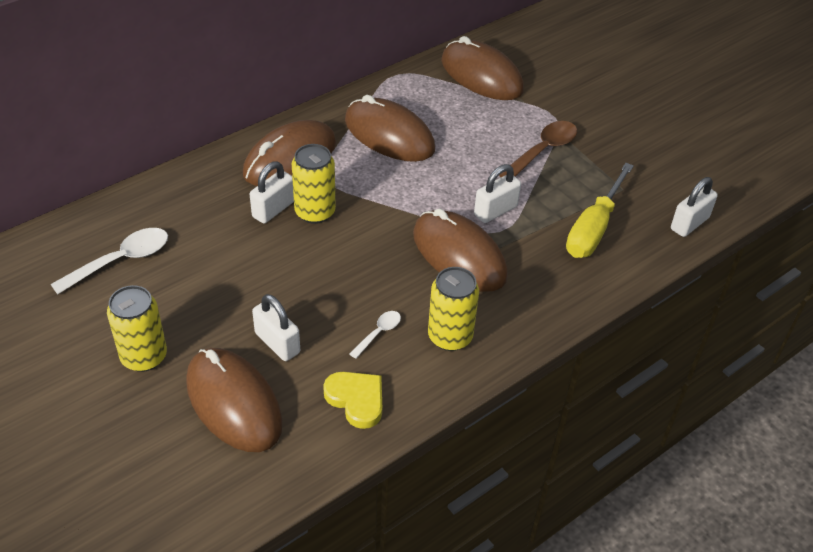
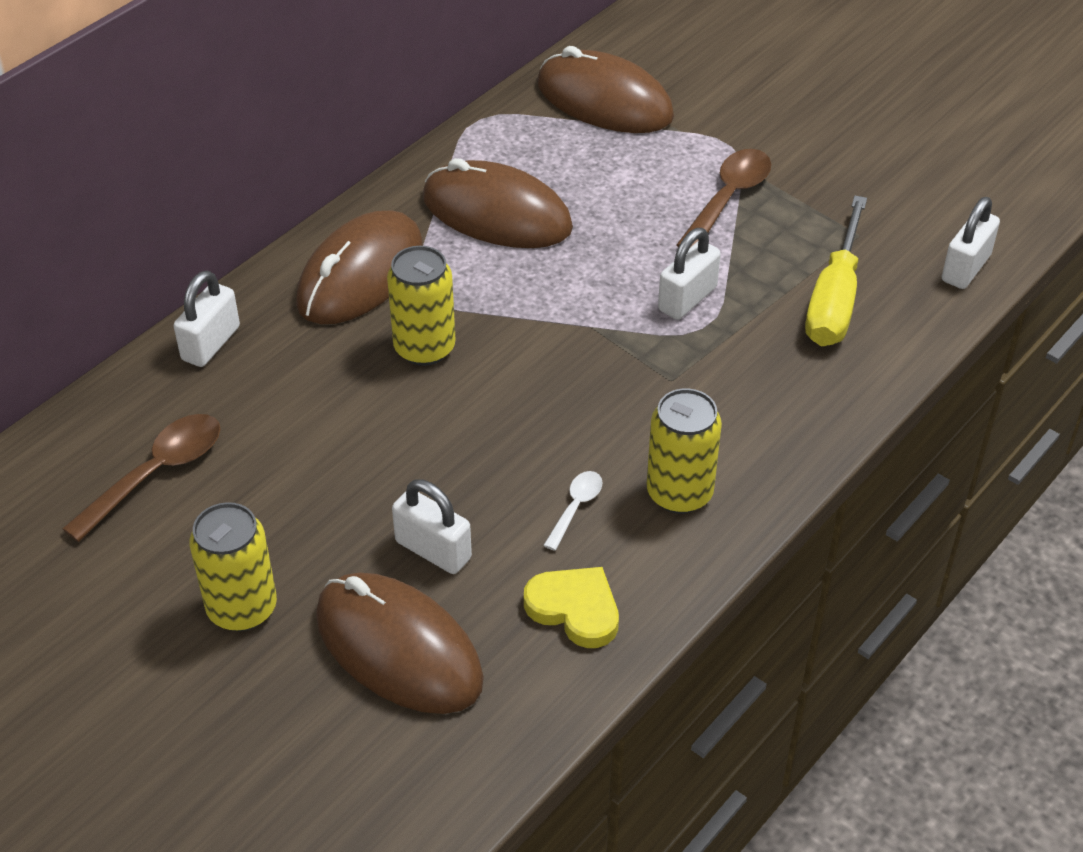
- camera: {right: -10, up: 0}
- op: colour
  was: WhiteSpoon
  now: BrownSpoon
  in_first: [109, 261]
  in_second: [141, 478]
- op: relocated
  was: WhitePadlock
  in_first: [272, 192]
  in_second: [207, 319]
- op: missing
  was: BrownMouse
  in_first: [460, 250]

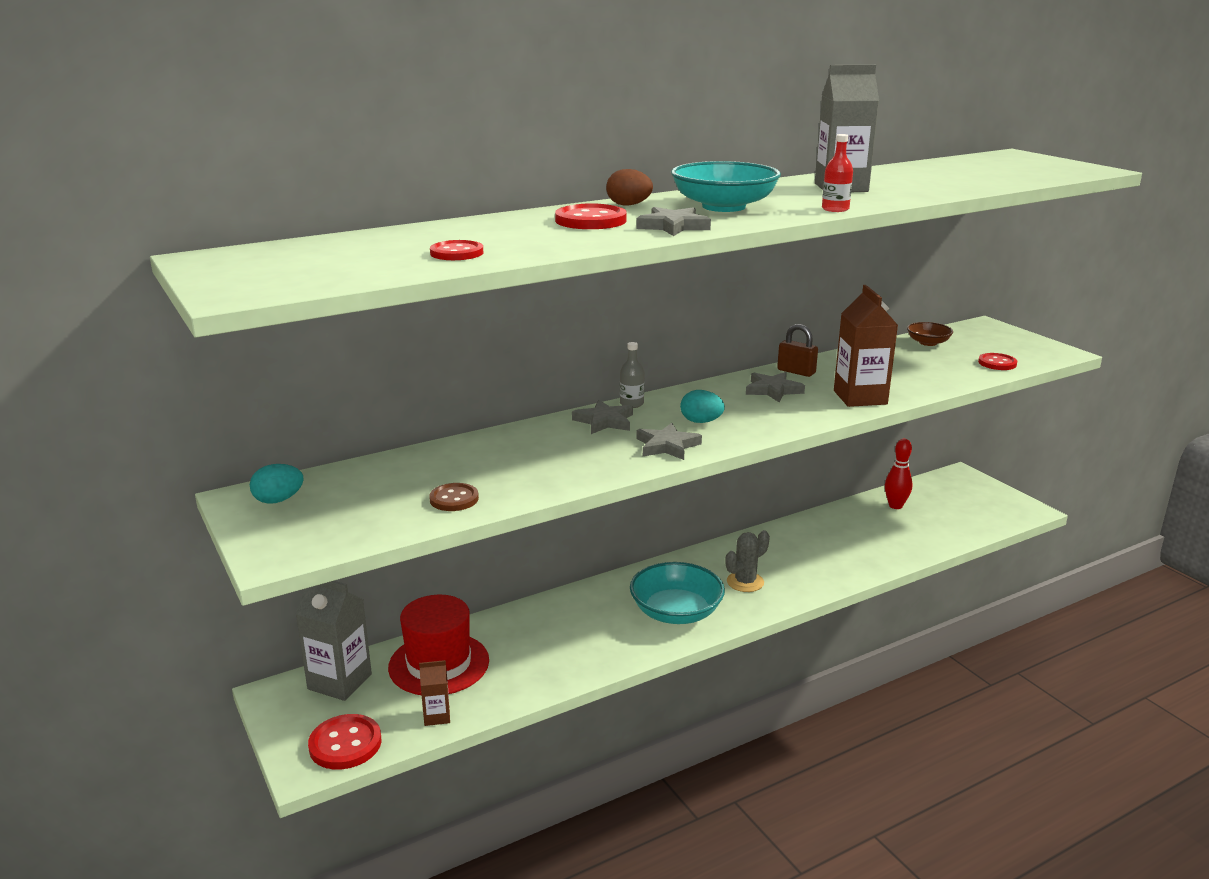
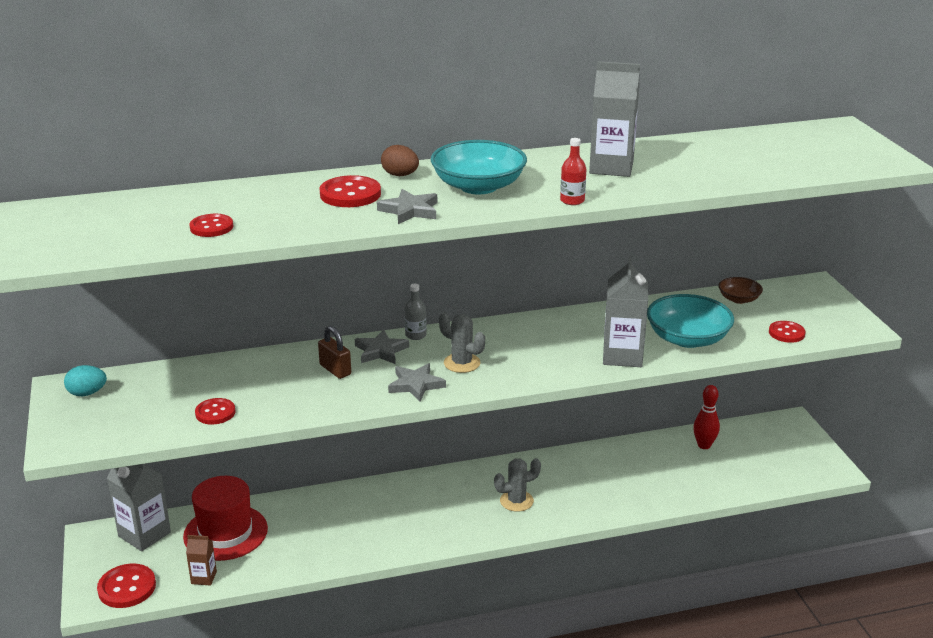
- camera: {right: 15, up: 5}
- op: colour
  was: BrownButton
  now: RedButton
  in_first: [454, 497]
  in_second: [215, 411]
- op: relocated
  was: TurquoiseBowl
  in_first: [677, 593]
  in_second: [690, 321]
- op: exchanged
  was: TurquoiseEgg
  now: GreyCactus
  in_first: [702, 406]
  in_second: [462, 342]
- op: missing
  was: GreyStar
  in_first: [775, 387]
- op: relocated
  was: BrownPadlock
  in_first: [797, 350]
  in_second: [334, 352]
- op: colour
  was: BrownCarton
  now: GreyCarton
  in_first: [866, 346]
  in_second: [625, 311]

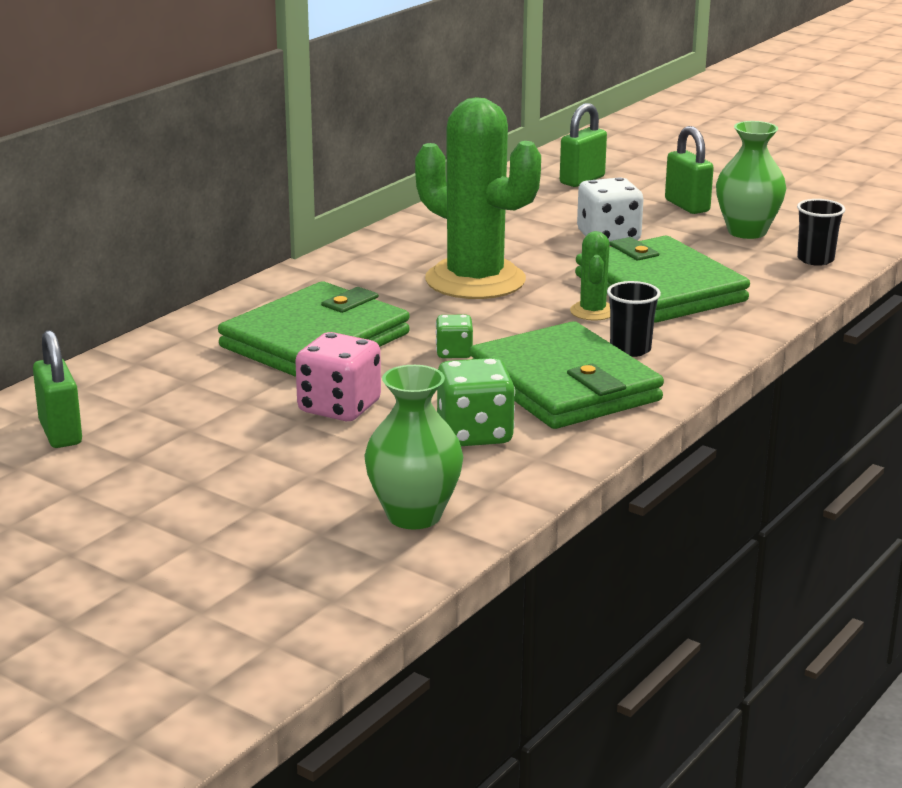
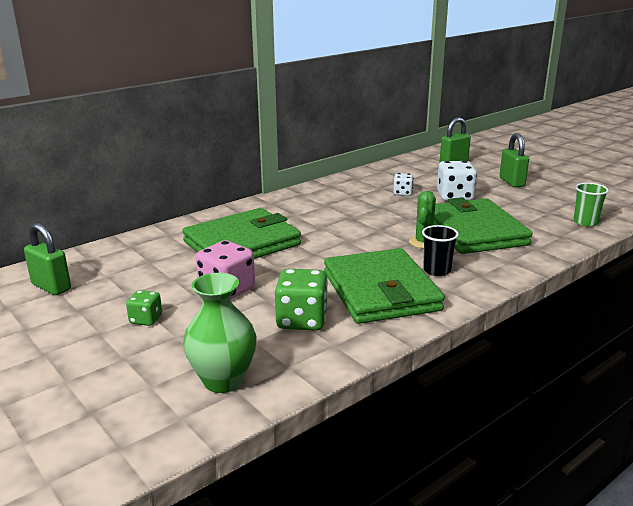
- camera: {right: 15, up: 0}
- op: spun
  was: GreenPadlock
  in_first: [57, 389]
  in_second: [47, 259]
  clockwise: -45
- op: missing
  was: GreenCactus
  in_first: [478, 198]
- op: relocated
  was: GreenDice
  in_first: [454, 336]
  in_second: [144, 308]
- op: missing
  was: GreenVase
  in_first: [751, 180]
- op: colour
  was: BlackCup
  now: GreenCup
  in_first: [821, 232]
  in_second: [591, 204]
- op: appeared
  now: WhiteDice
  in_second: [403, 184]

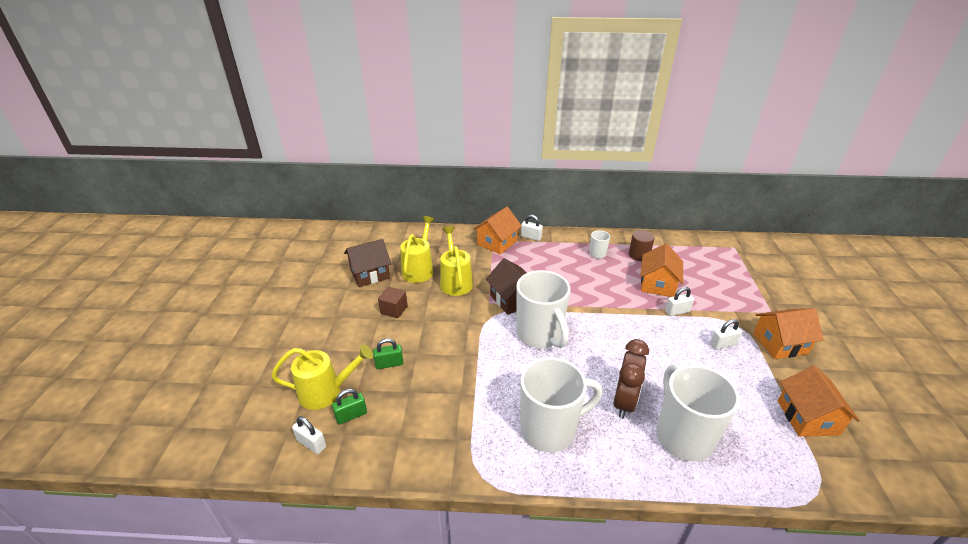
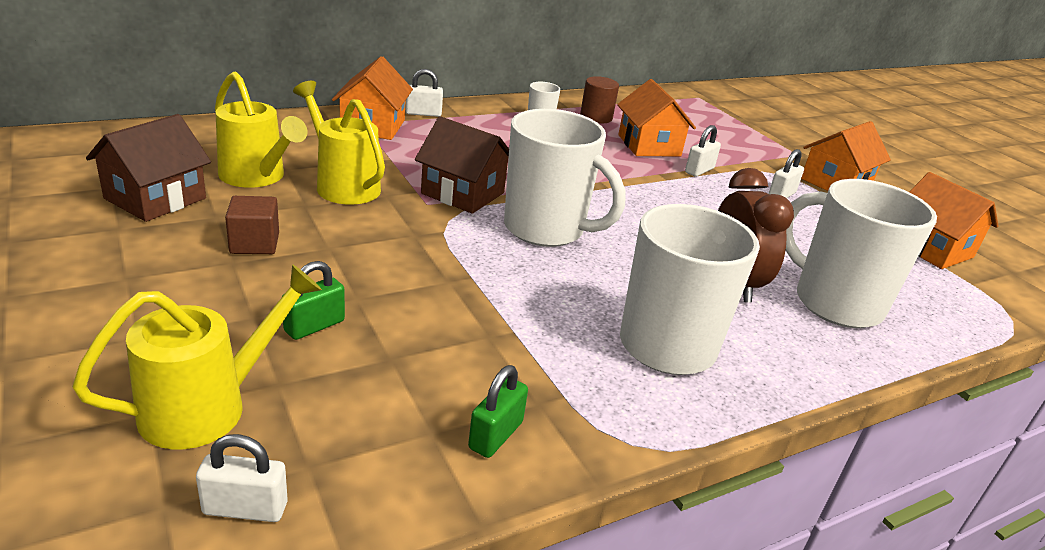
- camera: {right: -35, up: -5}
- op: relocated
  was: GreenPadlock
  in_first: [349, 407]
  in_second: [498, 411]
- op: spun
  was: YellowWateringCan
  in_first: [417, 249]
  in_second: [261, 130]
  clockwise: 150

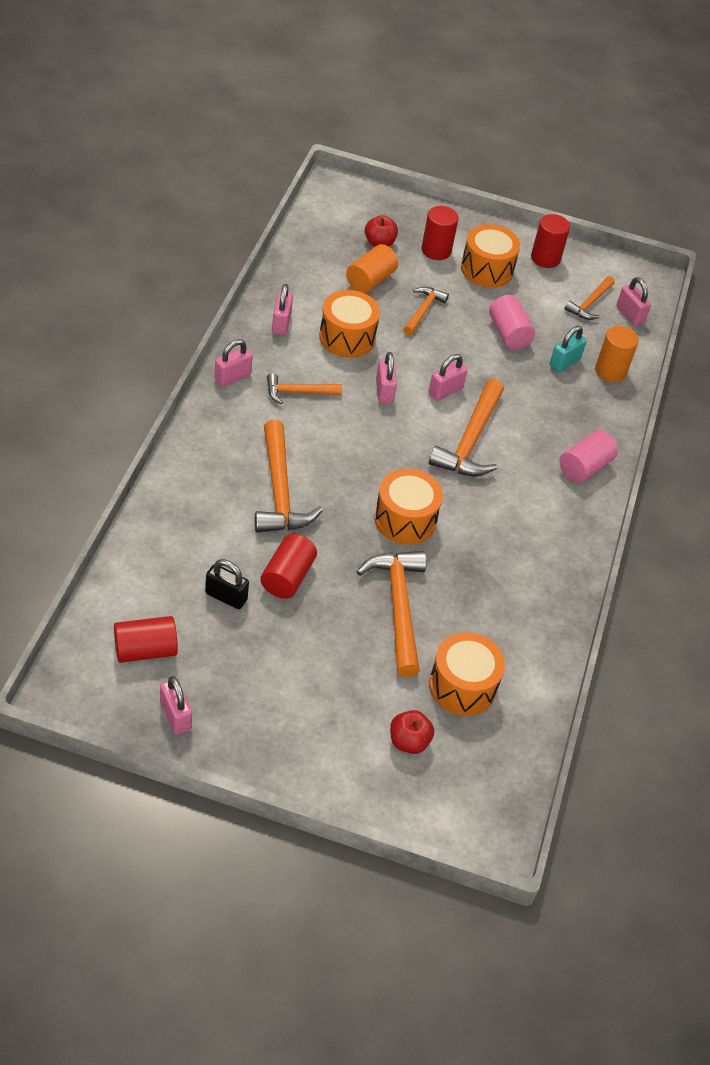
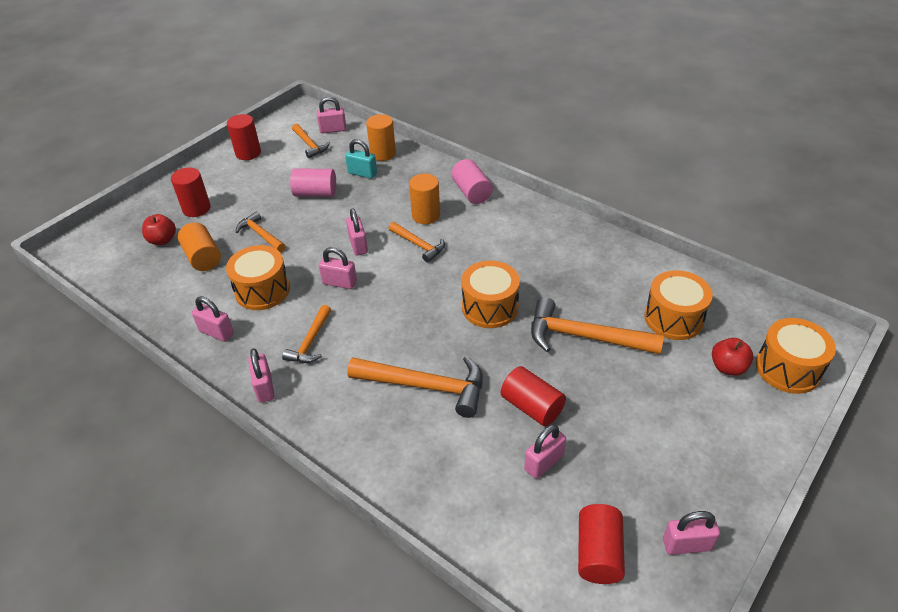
- camera: {right: -60, up: -5}
- op: colour
  was: BlackPadlock
  now: PinkPadlock
  in_first: [227, 584]
  in_second: [545, 451]
- op: size
  was: OrangeHammer
  in_first: [466, 427]
  in_second: [416, 242]
  ratio: 0.58
- op: relocated
  was: OrangeDrum
  in_first: [490, 256]
  in_second: [796, 356]
- op: spun
  was: TurquoisePadlock
  in_first: [568, 349]
  in_second: [361, 159]
  clockwise: -45
- op: appeared
  now: OrangeCylinder
  in_second: [424, 199]

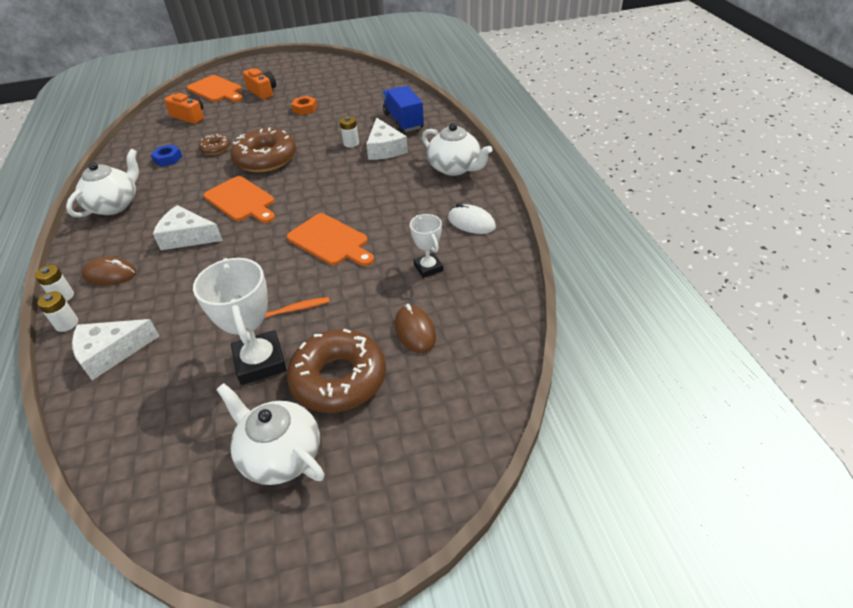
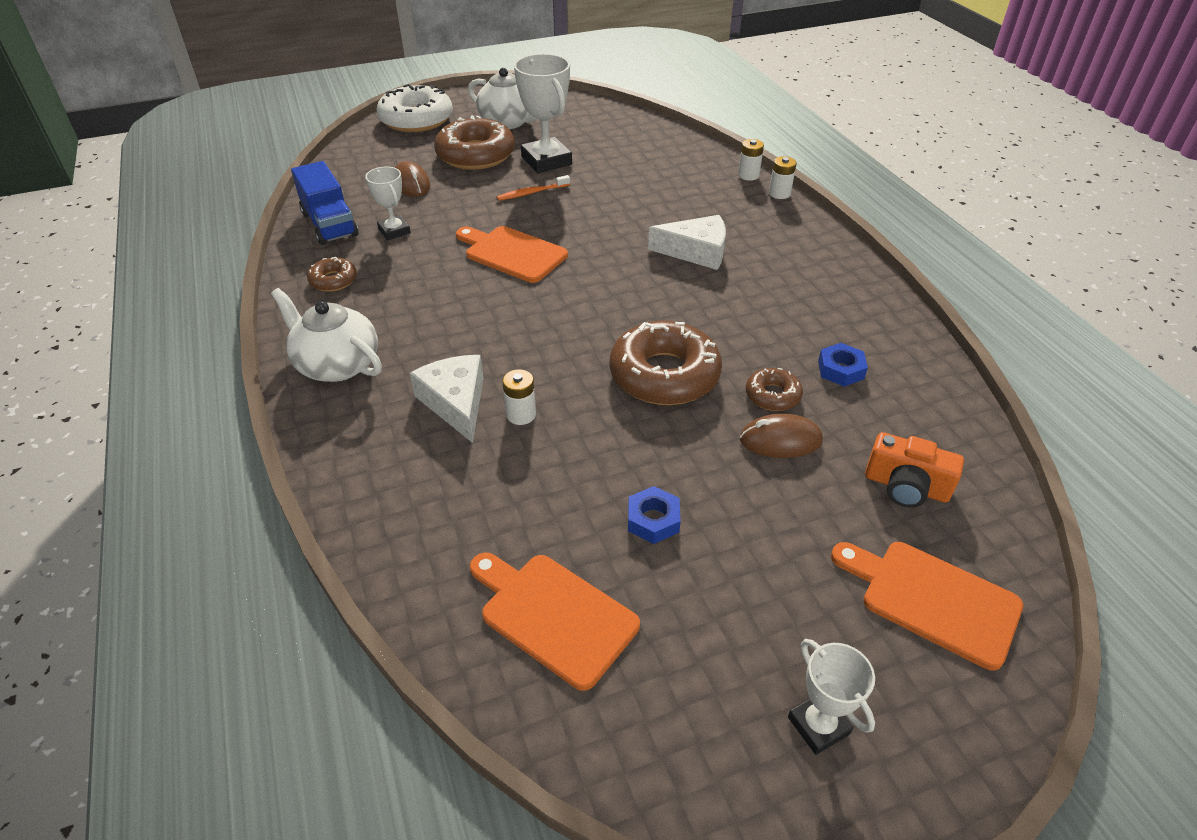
- camera: {right: 170, up: 0}
- op: missing
  was: WhiteTeapot
  in_first: [102, 183]
- op: missing
  was: WhiteCheese
  in_first: [115, 350]
- op: relocated
  was: BrownMouse
  in_first: [109, 271]
  in_second: [781, 435]
- op: relocated
  was: OrangeCuttingBoard
  in_first: [239, 199]
  in_second: [555, 622]
- op: missing
  was: OrangeCamera
  in_first: [259, 84]
- op: colour
  was: OrangeNut
  now: BlueNut
  in_first: [304, 105]
  in_second: [654, 515]
- op: relocated
  was: BlueTruck
  in_first: [403, 109]
  in_second: [324, 203]
- op: exchanged
  was: WhiteMouse
  now: BrownDonut
  in_first: [472, 218]
  in_second: [332, 274]
- op: appeared
  now: WhiteDonut
  in_second: [414, 108]
- op: appeared
  now: WhiteTrophy
  in_second: [831, 697]

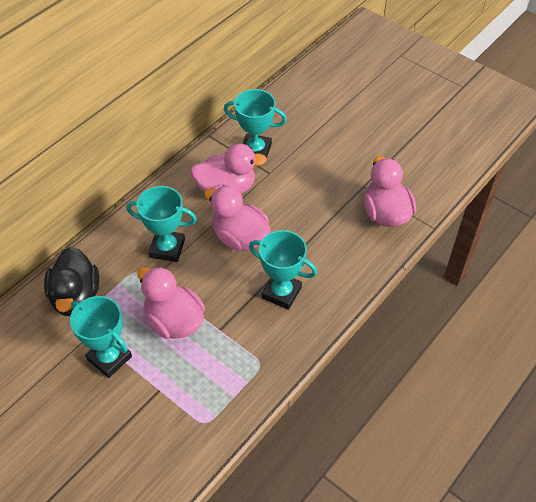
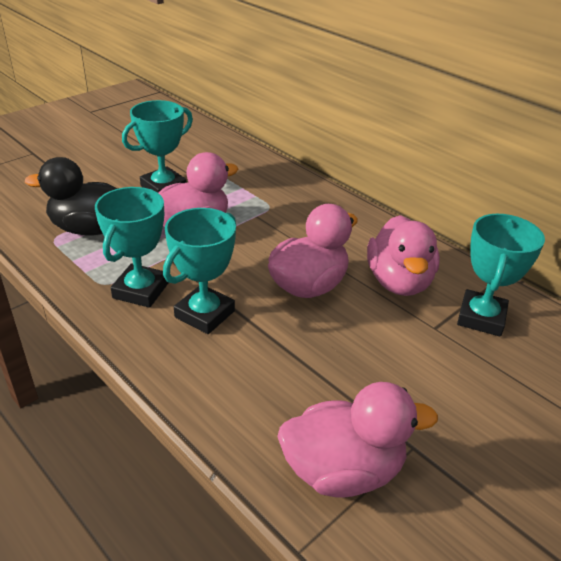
- camera: {right: 95, up: -15}
- op: relocated
  was: BlackDuck
  in_first: [71, 281]
  in_second: [72, 196]
- op: relocated
  was: TurquoiseTrophy
  in_first: [161, 224]
  in_second: [131, 247]

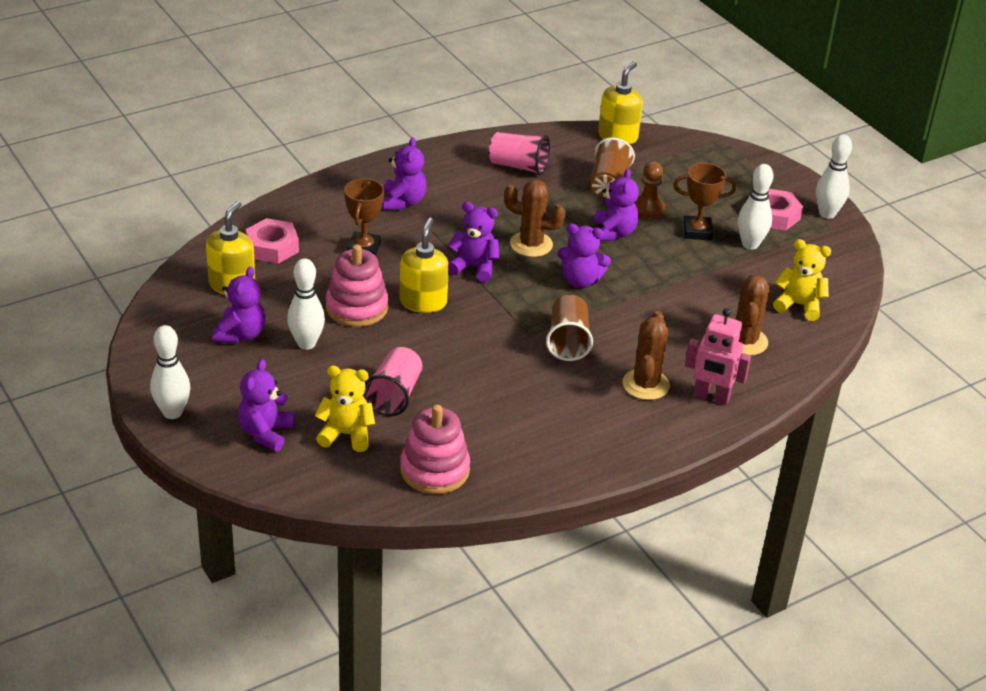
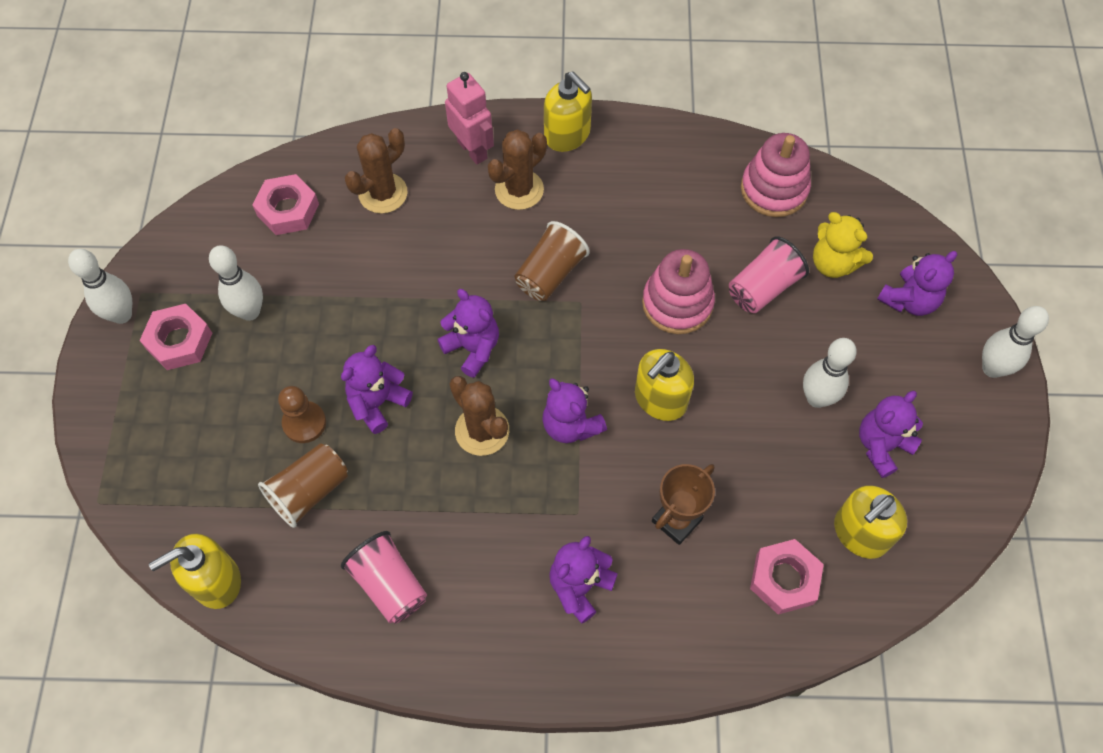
- camera: {right: -145, up: 25}
- op: relocated
  was: PinkStackingToy
  in_first: [357, 285]
  in_second: [678, 291]
- op: missing
  was: BrownTrophy
  in_first: [705, 201]
- op: exchanged
  was: YellowTeddyBear
  now: PinkNut
  in_first: [802, 280]
  in_second: [286, 204]
- op: appeared
  now: YellowSoapDispenser
  in_second: [568, 112]

